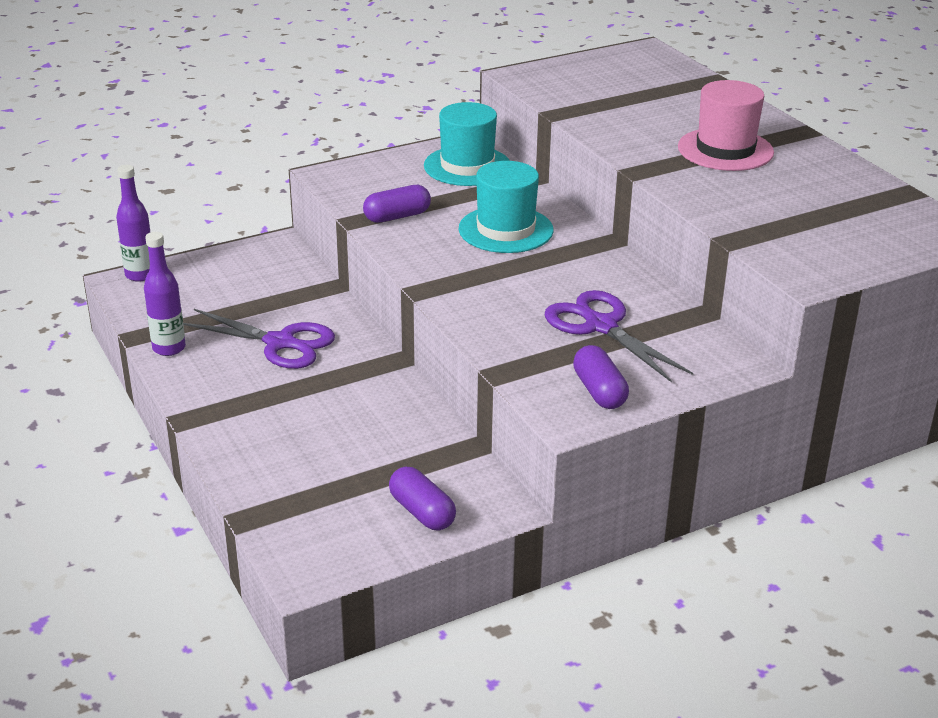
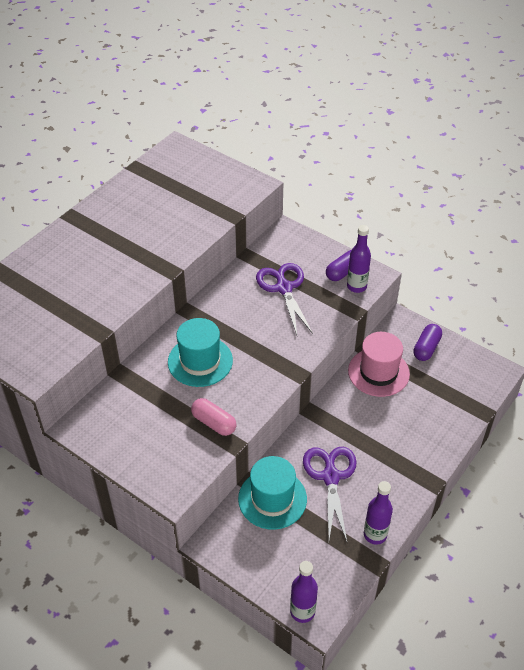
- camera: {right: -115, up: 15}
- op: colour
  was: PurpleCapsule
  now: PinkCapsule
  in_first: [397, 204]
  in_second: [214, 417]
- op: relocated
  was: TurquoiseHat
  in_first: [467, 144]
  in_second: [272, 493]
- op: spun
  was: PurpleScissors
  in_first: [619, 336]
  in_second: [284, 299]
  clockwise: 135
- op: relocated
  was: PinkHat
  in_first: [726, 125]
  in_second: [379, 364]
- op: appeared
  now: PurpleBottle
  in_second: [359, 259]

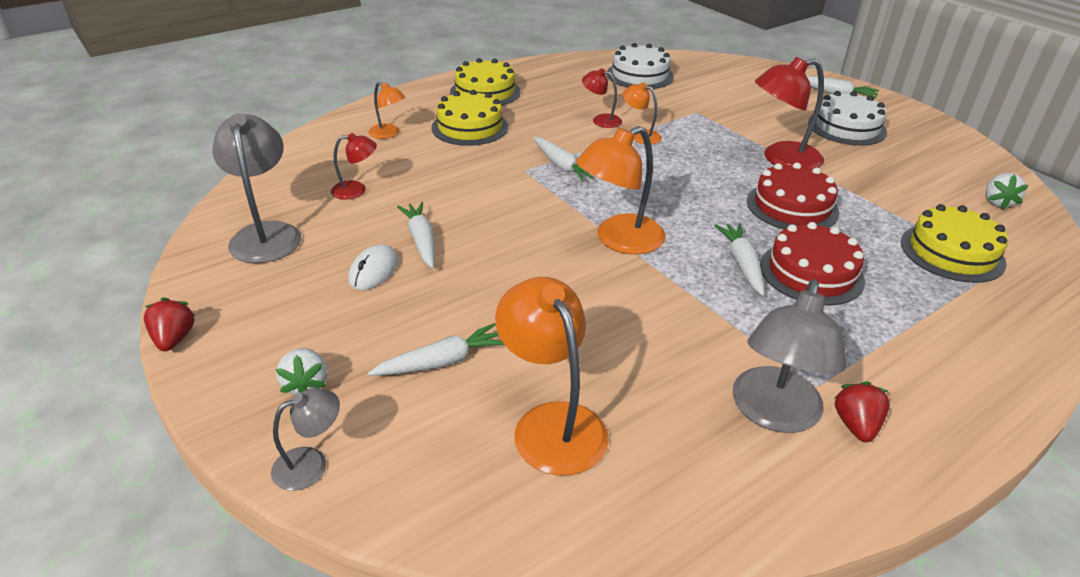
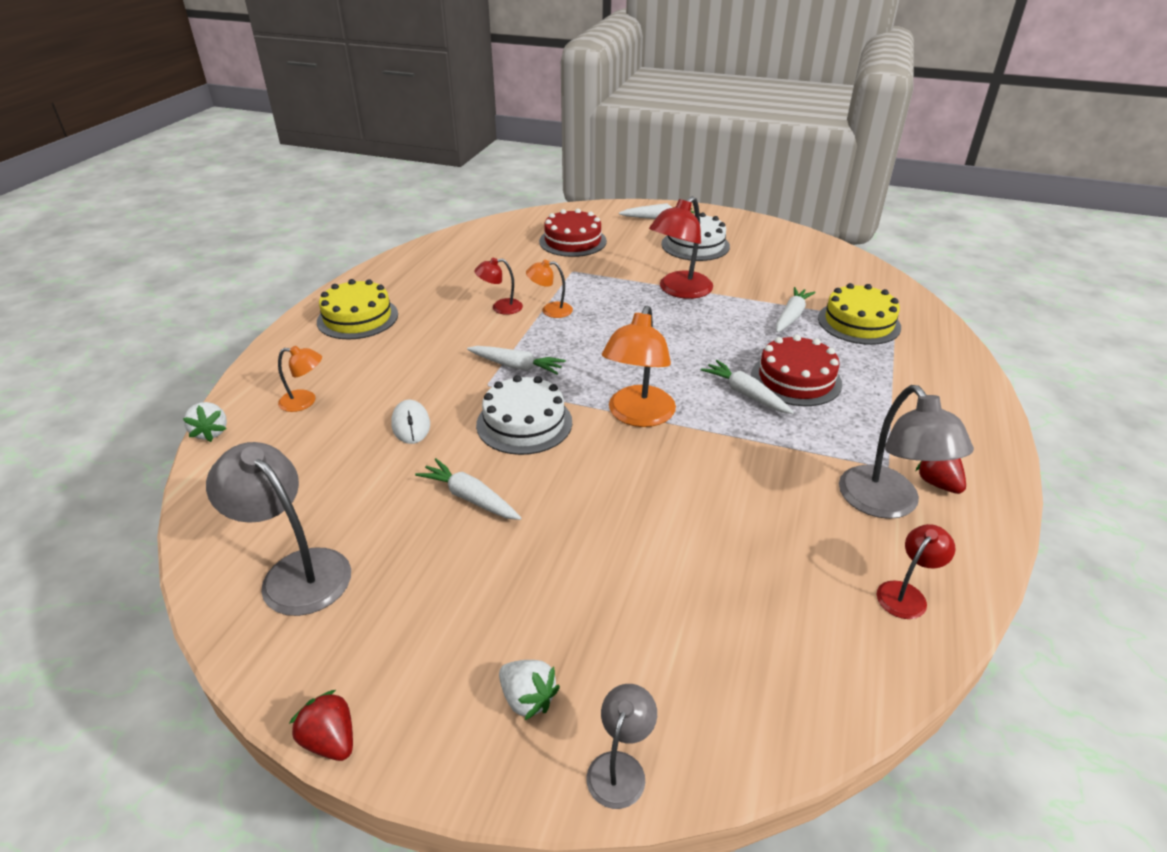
- camera: {right: -35, up: 0}
- op: relocated
  was: RedLamp
  in_first: [354, 166]
  in_second: [916, 571]
- op: relocated
  was: WhiteMouse
  in_first: [373, 267]
  in_second: [410, 422]
- op: relocated
  was: WhiteCarrot
  in_first: [436, 349]
  in_second: [796, 310]
- op: missing
  was: YellowCake
  in_first: [469, 118]
- op: missing
  was: OrangeLamp
  in_first: [552, 376]
- op: relocated
  was: WhiteCake
  in_first: [640, 66]
  in_second: [524, 415]
- op: relocated
  was: RedCake
  in_first: [793, 196]
  in_second: [573, 233]
- op: relocated
  was: WhiteStrawberry
  in_first: [1007, 191]
  in_second: [205, 422]

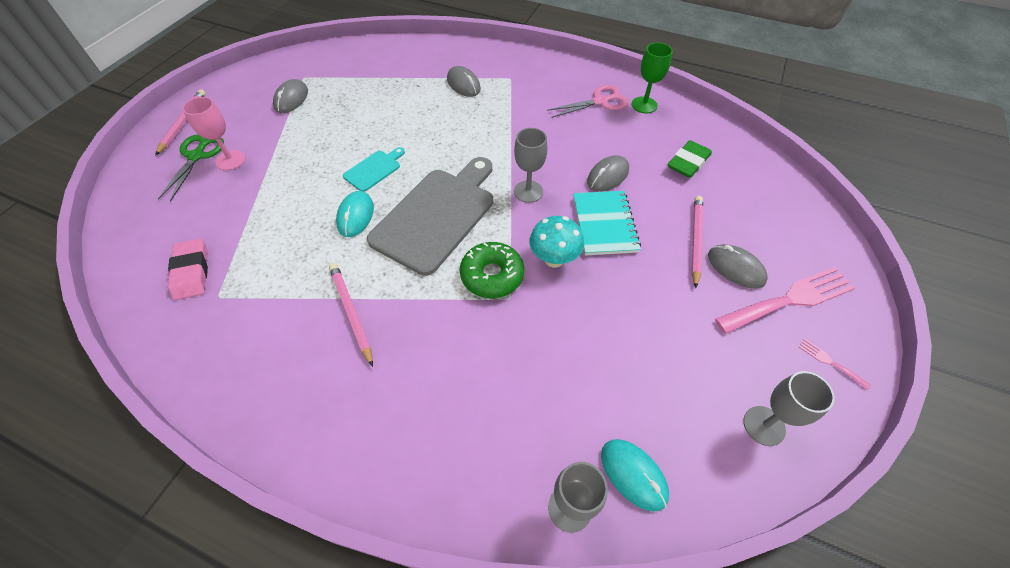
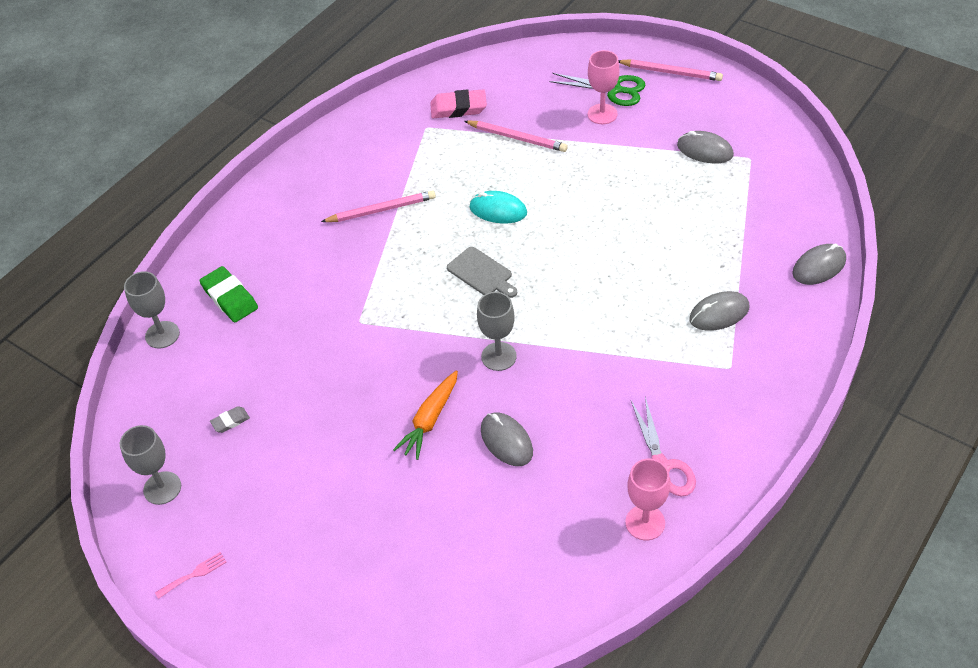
- camera: {right: 105, up: -5}
- op: missing
  was: TurquoiseCuttingBoard
  in_first: [374, 169]
- op: size
  was: GreyCuttingBoard
  in_first: [430, 216]
  in_second: [482, 272]
  ratio: 0.46
- op: missing
  was: GreenDonut
  in_first: [492, 270]
- op: missing
  was: TurquoiseMushroom
  in_first: [557, 242]
- op: exchanged
  was: TurquoiseNotebook
  now: OrangeCarrot
  in_first: [607, 223]
  in_second: [425, 415]
- op: missing
  was: TurquoiseMouse
  in_first: [635, 475]
- op: colour
  was: GreenGoblet
  now: PinkGoblet
  in_first: [652, 78]
  in_second: [647, 499]
- op: relocated
  was: GreenEraser
  in_first: [689, 159]
  in_second: [228, 294]
- op: relocated
  was: PinkPencil
  in_first: [697, 242]
  in_second: [516, 136]
- op: relocated
  was: GreyMouse
  in_first: [738, 266]
  in_second: [819, 264]
- op: missing
  was: PinkFork
  in_first: [785, 300]
- op: appeared
  now: GreyEraser
  in_second: [230, 419]

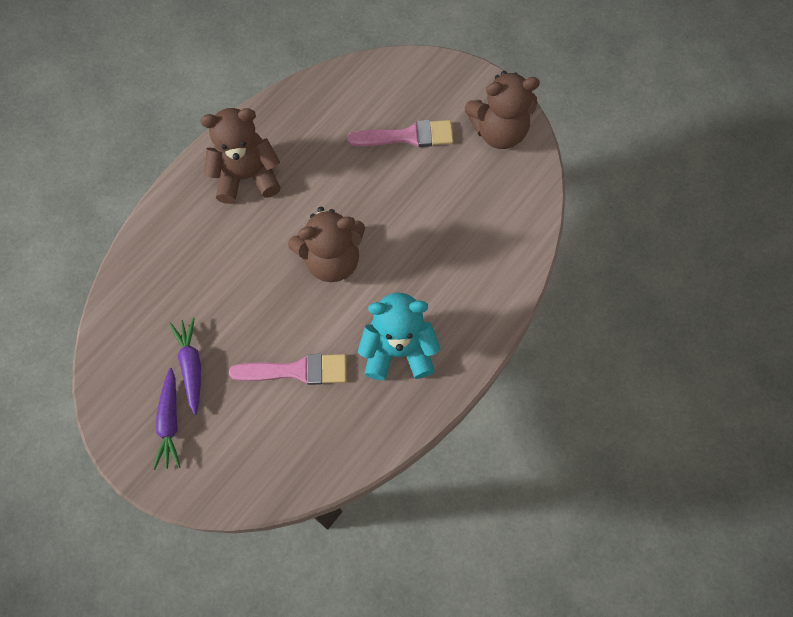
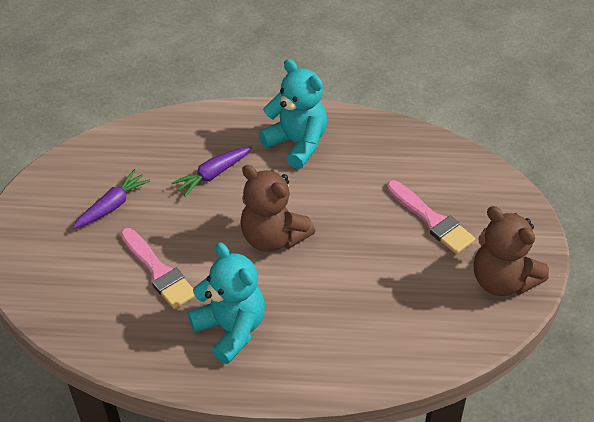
- camera: {right: 55, up: -20}
- op: relocated
  was: PurpleCarrot
  in_first: [166, 419]
  in_second: [212, 172]
- op: colour
  was: BrownTeddyBear
  now: TurquoiseTeddyBear
  in_first: [240, 156]
  in_second: [293, 114]

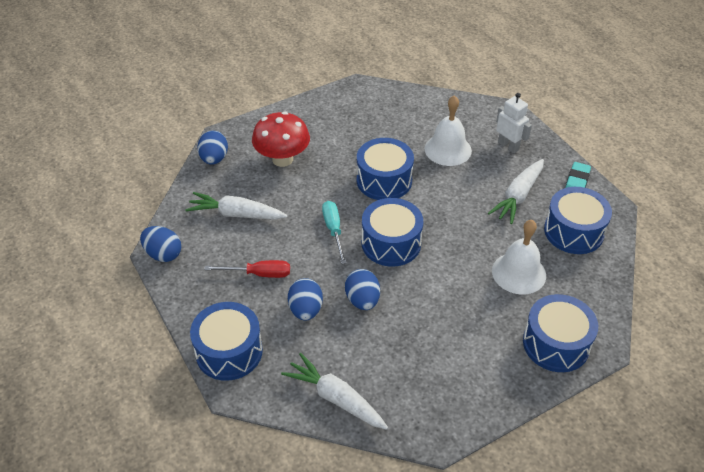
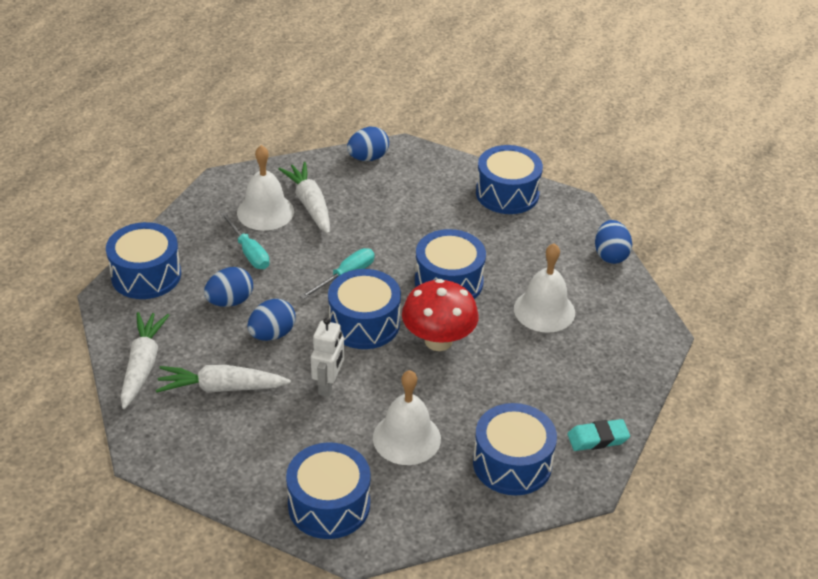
- camera: {right: 55, up: -5}
- op: relocated
  was: BlueEgg
  in_first: [160, 244]
  in_second: [613, 242]
- op: colour
  was: RedScrewdriver
  now: TurquoiseScrewdriver
  in_first: [247, 269]
  in_second: [245, 240]
- op: relocated
  was: RedMushroom
  in_first: [281, 139]
  in_second: [440, 315]
- op: relocated
  was: WhiteCarrot
  in_first: [516, 191]
  in_second: [223, 379]
- op: relocated
  was: WhiteRobot
  in_first: [514, 123]
  in_second: [327, 357]
- op: appeared
  now: WhiteBell
  in_second: [265, 188]
- op: appeared
  now: BlueDrum
  in_second: [509, 179]

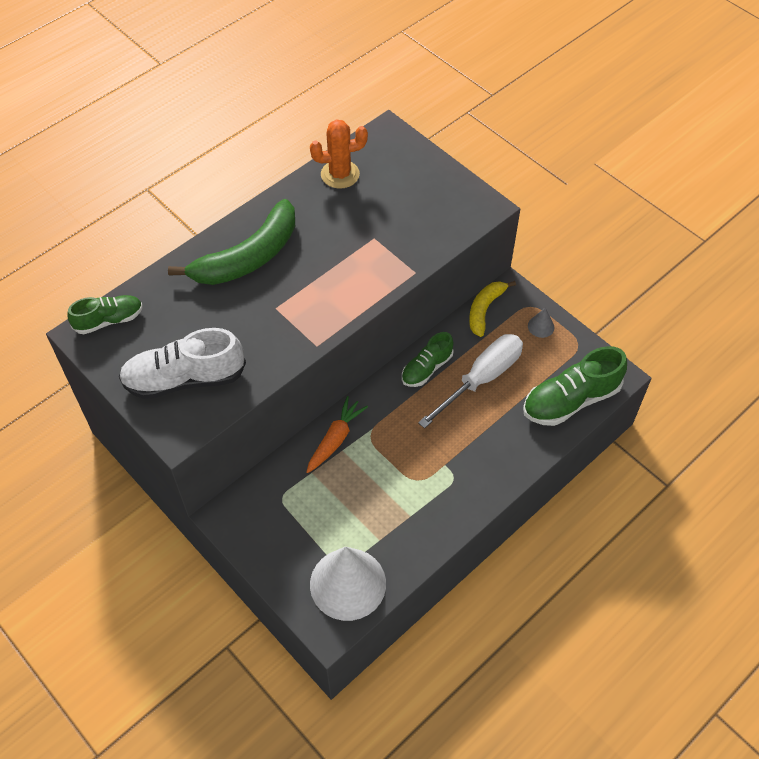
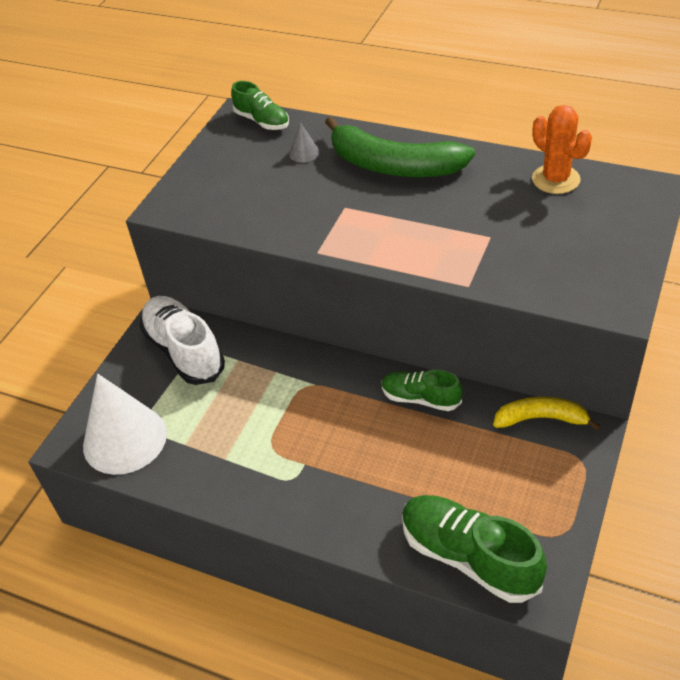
- camera: {right: 70, up: -10}
- op: relocated
  was: WhiteShoe
  in_first: [182, 363]
  in_second: [182, 340]
- op: missing
  was: OrangeCarrot
  in_first: [337, 434]
- op: missing
  was: WhiteScrewdriver
  in_first: [470, 381]
- op: relocated
  was: GreyCone
  in_first: [541, 323]
  in_second: [304, 142]

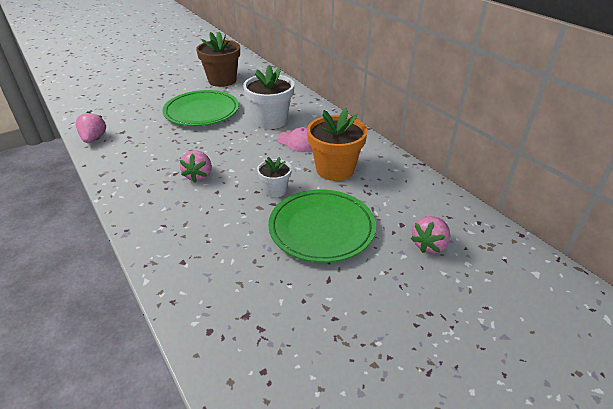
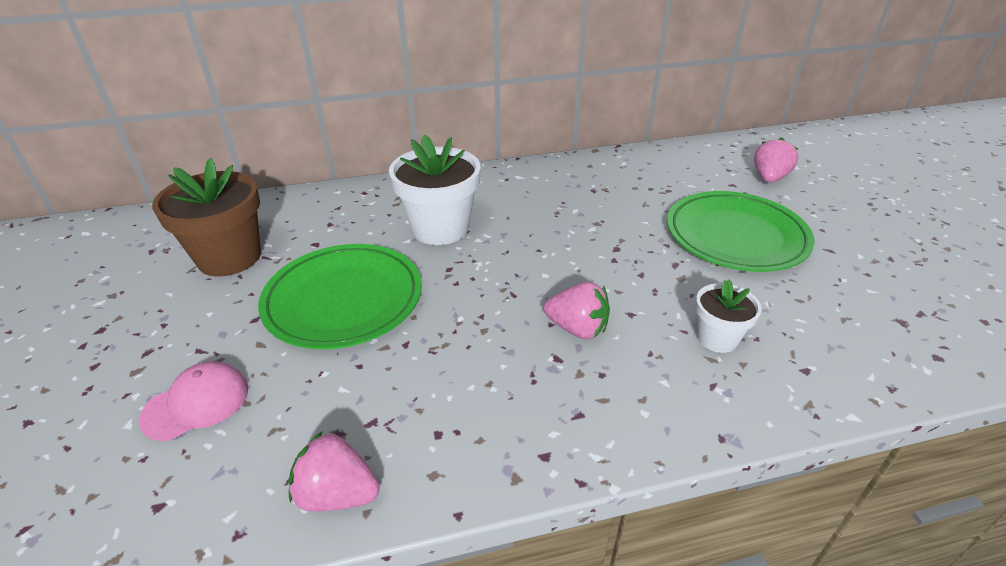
- camera: {right: -70, up: 0}
- op: relocated
  was: WhiteFlowerPot
  in_first: [274, 177]
  in_second: [728, 316]
- op: relocated
  was: PinkCap
  in_first: [294, 139]
  in_second: [193, 401]
- op: missing
  was: OrangeFlowerPot
  in_first: [337, 144]
- op: spun
  was: PinkStrawberry
  in_first: [430, 234]
  in_second: [776, 160]
  clockwise: -120

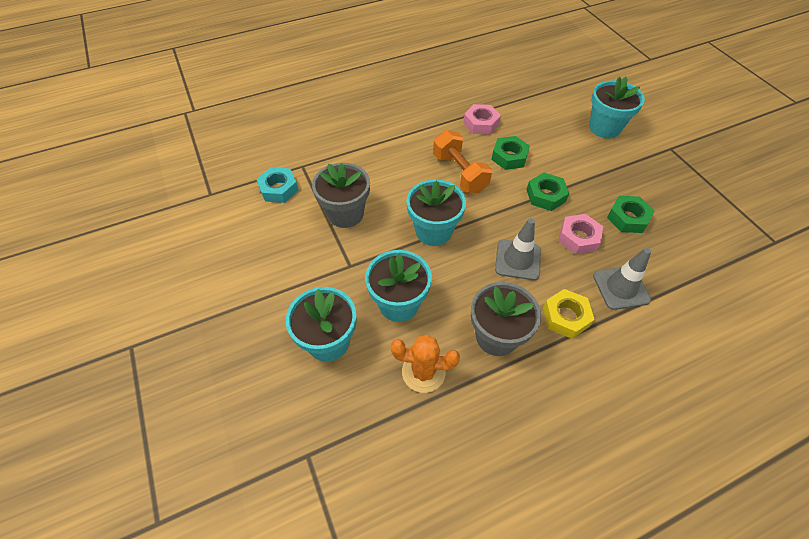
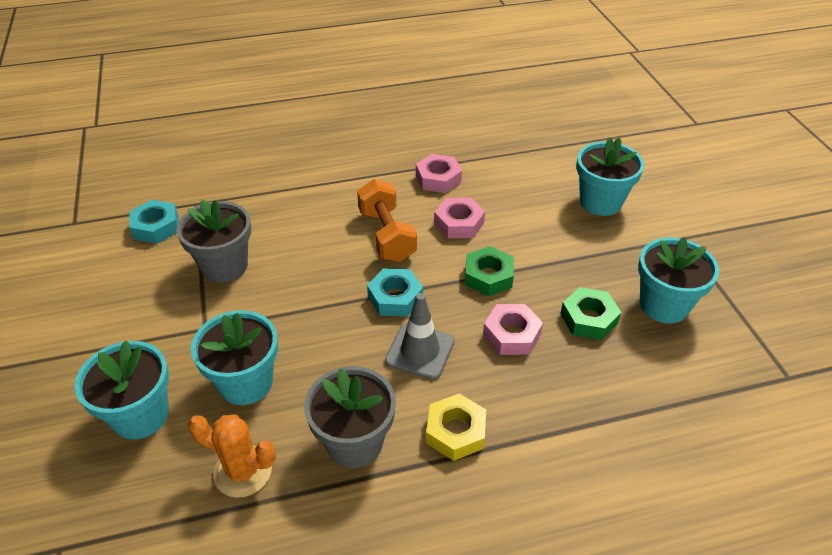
- camera: {right: 10, up: -10}
- op: relocated
  was: TurquoiseFlowerPot
  in_first: [436, 213]
  in_second: [678, 280]
- op: colour
  was: GreenNut
  now: PinkNut
  in_first: [510, 153]
  in_second: [459, 218]
- op: missing
  was: GreyTrafficCone
  in_first: [622, 279]
- op: appeared
  now: TurquoiseNut
  in_second: [395, 292]

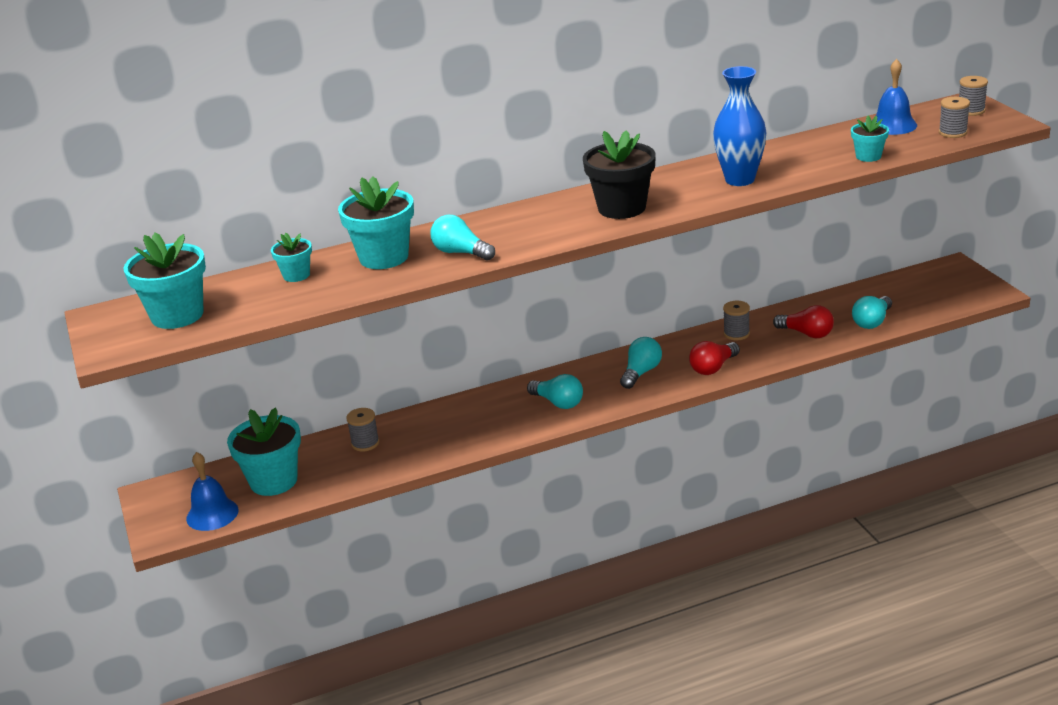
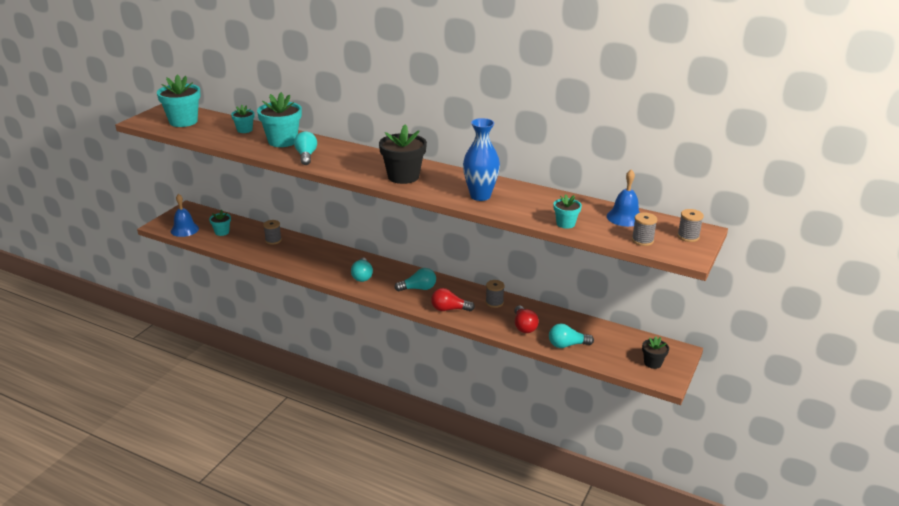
- camera: {right: 45, up: 0}
- op: size
  was: TurquoiseFlowerPot
  in_first: [264, 452]
  in_second: [220, 223]
  ratio: 0.54
- op: appeared
  now: BlackFlowerPot
  in_second: [655, 352]

